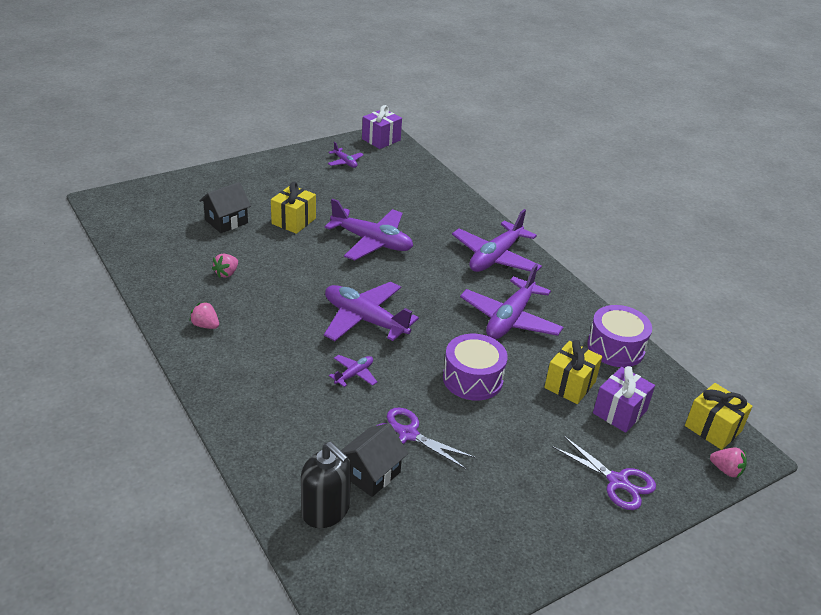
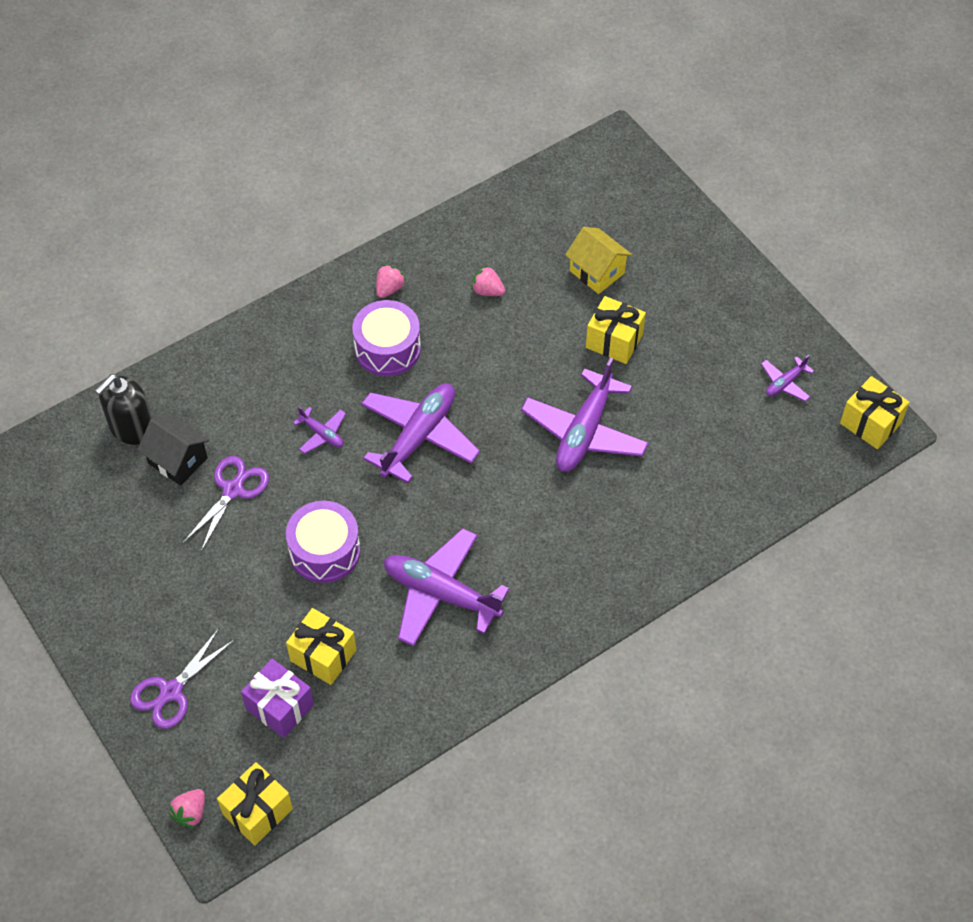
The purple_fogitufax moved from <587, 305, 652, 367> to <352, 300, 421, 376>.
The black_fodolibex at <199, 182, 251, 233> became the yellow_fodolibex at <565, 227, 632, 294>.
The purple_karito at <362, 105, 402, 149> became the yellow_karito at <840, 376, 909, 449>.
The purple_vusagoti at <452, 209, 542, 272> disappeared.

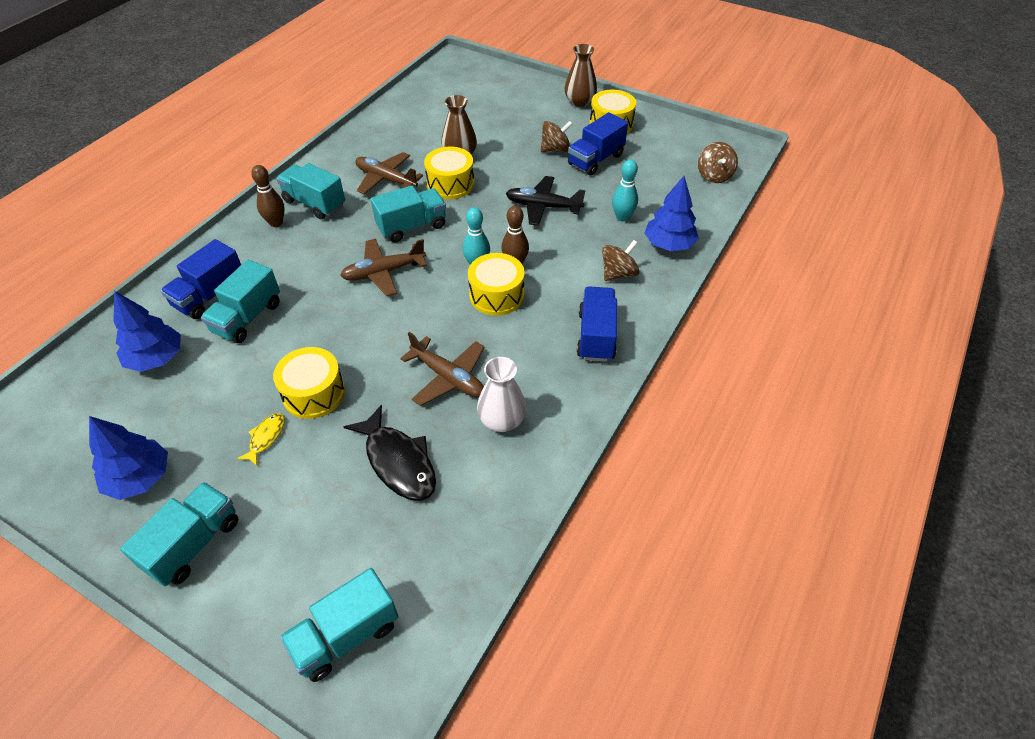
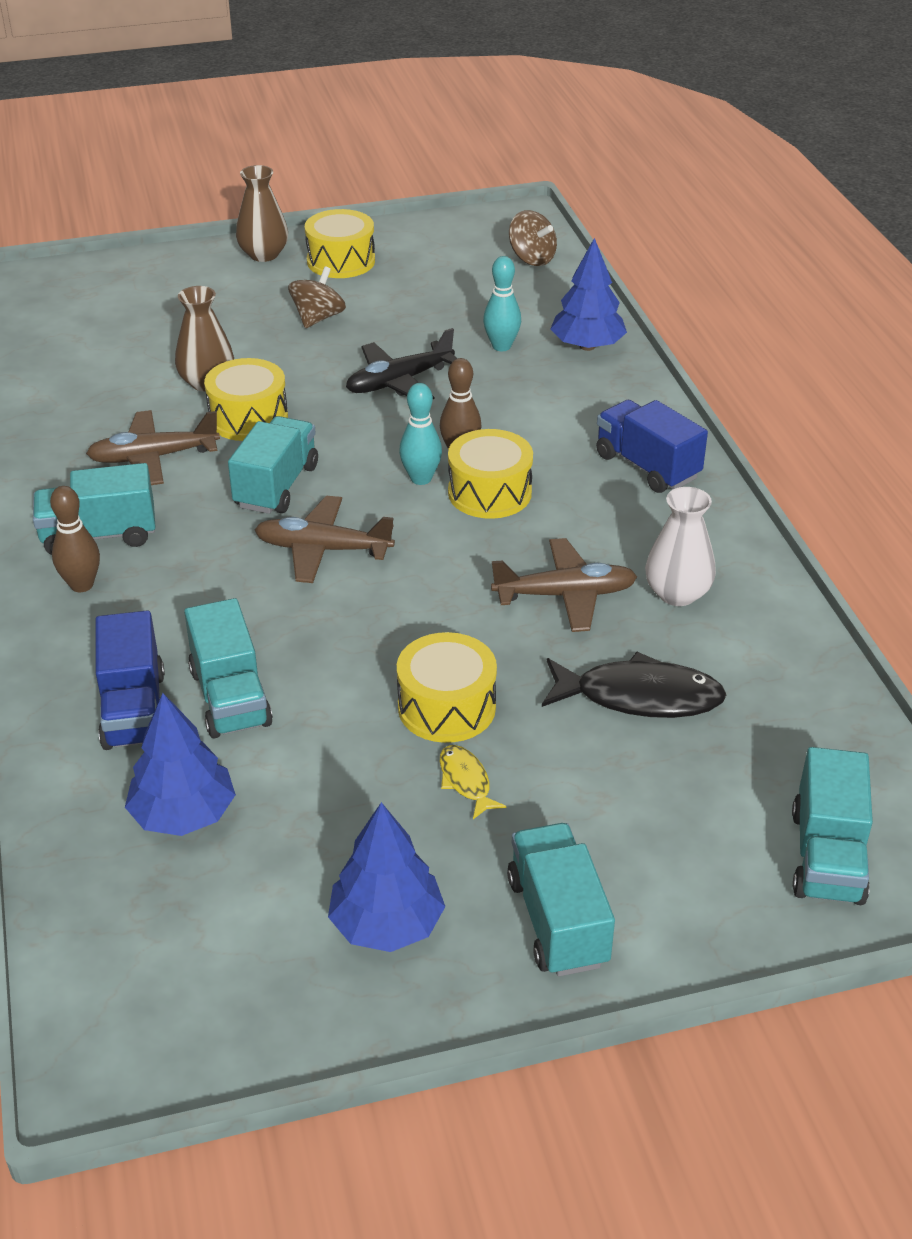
The brown_vusagoti at <340, 239, 427, 296> turned 75 degrees clockwise.
The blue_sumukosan at <568, 112, 628, 176> disappeared.
The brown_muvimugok at <602, 240, 640, 281> disappeared.

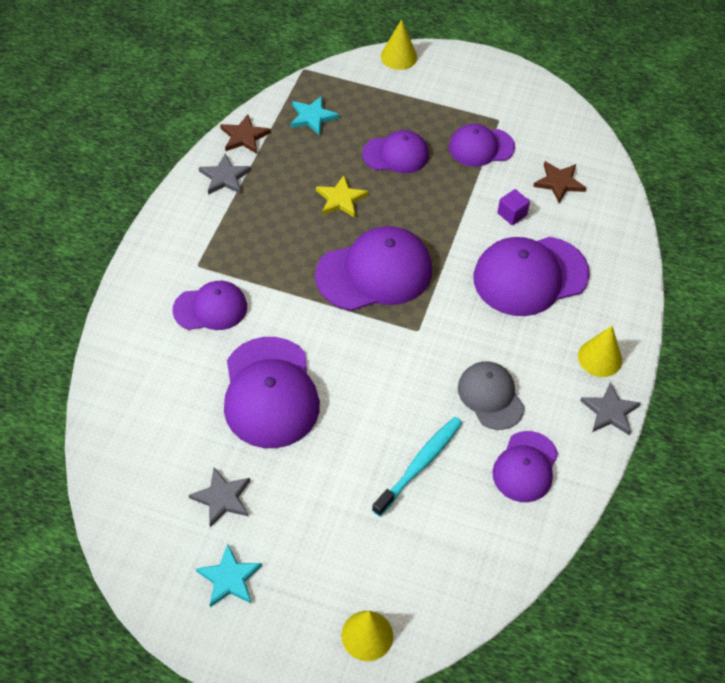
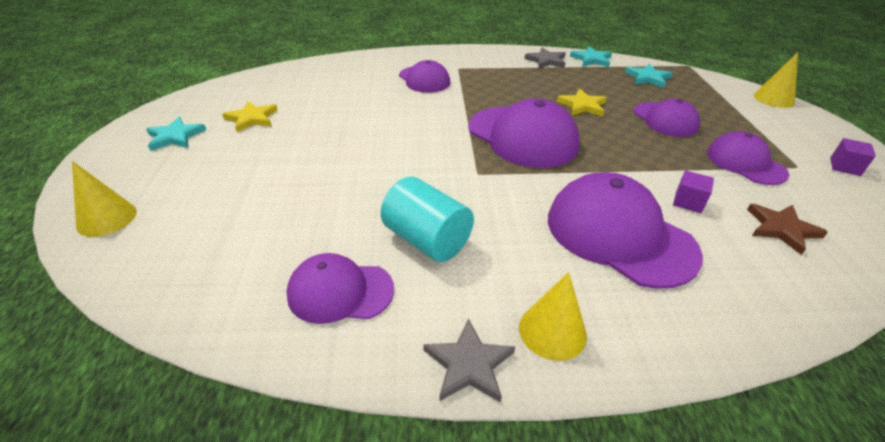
The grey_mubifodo at <189, 468, 250, 527> became the yellow_mubifodo at <222, 101, 278, 132>.
The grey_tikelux at <458, 361, 525, 430> was replaced by the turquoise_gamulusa at <381, 177, 474, 262>.
The brown_mubifodo at <220, 114, 271, 154> became the turquoise_mubifodo at <570, 46, 612, 67>.
The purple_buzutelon at <830, 138, 876, 176> appeared.
The purple_tikelux at <224, 337, 320, 448> disappeared.
The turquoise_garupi at <372, 417, 462, 516> disappeared.

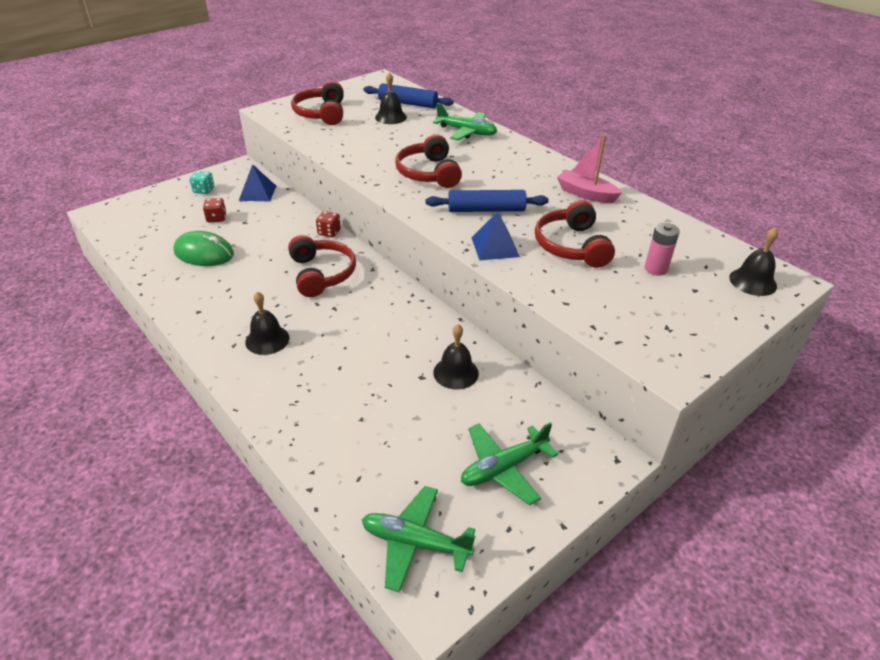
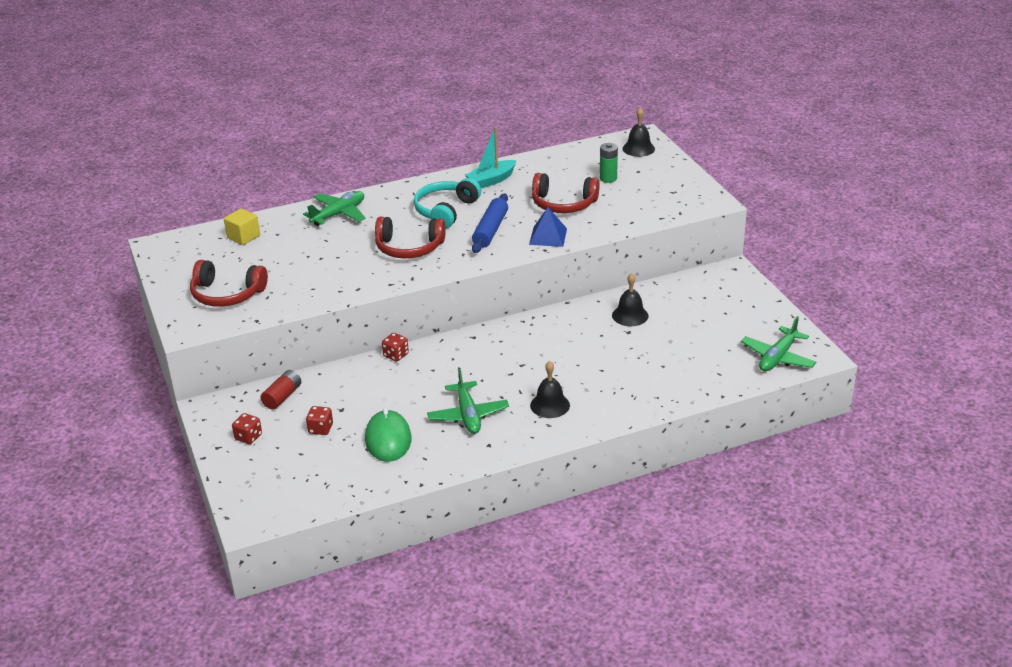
The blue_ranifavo at <364, 83, 454, 108> was replaced by the yellow_buzutelon at <224, 208, 260, 245>.
The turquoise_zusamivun at <190, 171, 215, 194> became the red_zusamivun at <232, 413, 262, 444>.
The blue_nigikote at <239, 164, 276, 202> was replaced by the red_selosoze at <261, 370, 301, 409>.
The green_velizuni at <173, 231, 234, 266> turned 45 degrees counterclockwise.
The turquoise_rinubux at <414, 178, 481, 228> appeared.
The green_vusagoti moved from <461, 422, 558, 505> to <427, 368, 509, 434>.
The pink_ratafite at <557, 134, 622, 203> became the turquoise_ratafite at <465, 127, 516, 188>.
The pink_selosoze at <645, 223, 680, 276> became the green_selosoze at <600, 143, 618, 183>.
The red_rinubux at <288, 235, 356, 297> disappeared.
The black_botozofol at <375, 72, 407, 124> disappeared.

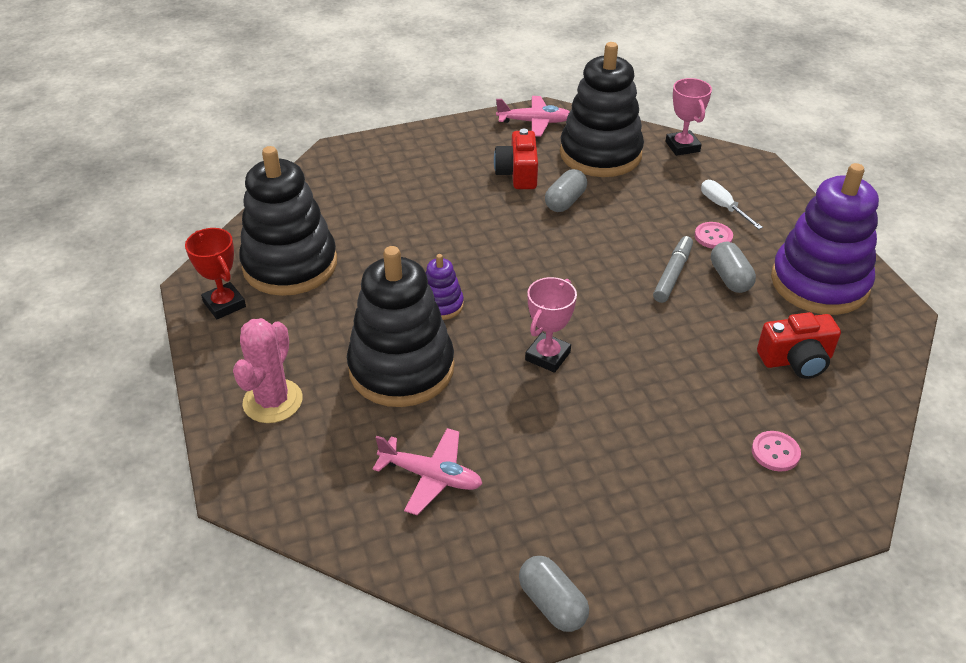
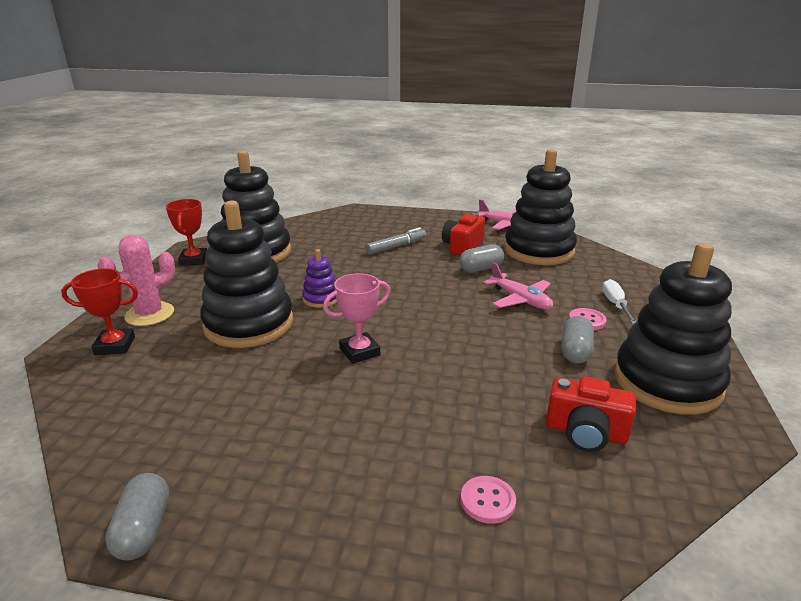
The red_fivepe at <61, 268, 138, 355> appeared.
The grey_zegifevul moved from <653, 236, 693, 303> to <365, 228, 426, 254>.
The pink_vusagoti moved from <373, 428, 482, 515> to <484, 262, 553, 310>.
The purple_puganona at <771, 163, 879, 315> became the black_puganona at <614, 243, 732, 415>.
The pink_fivepe at <665, 78, 712, 156> disappeared.

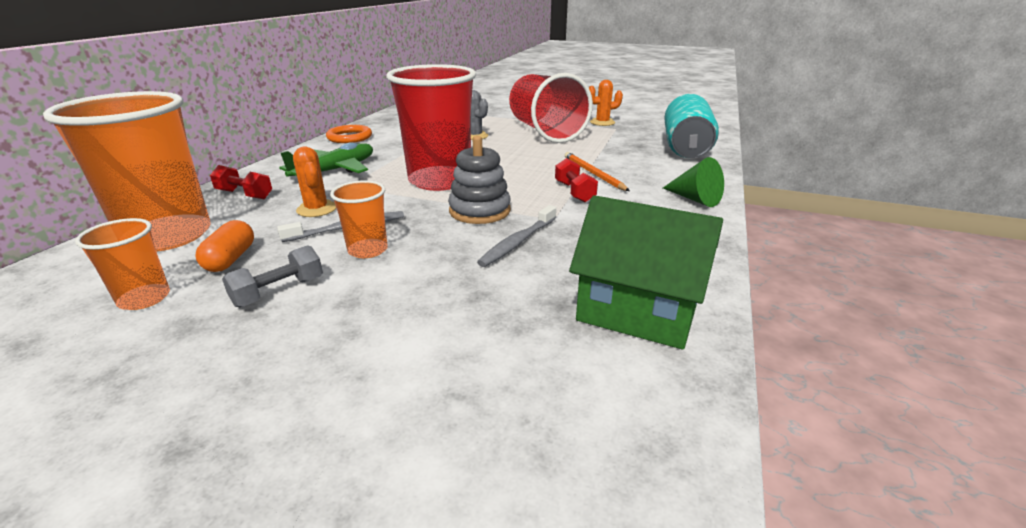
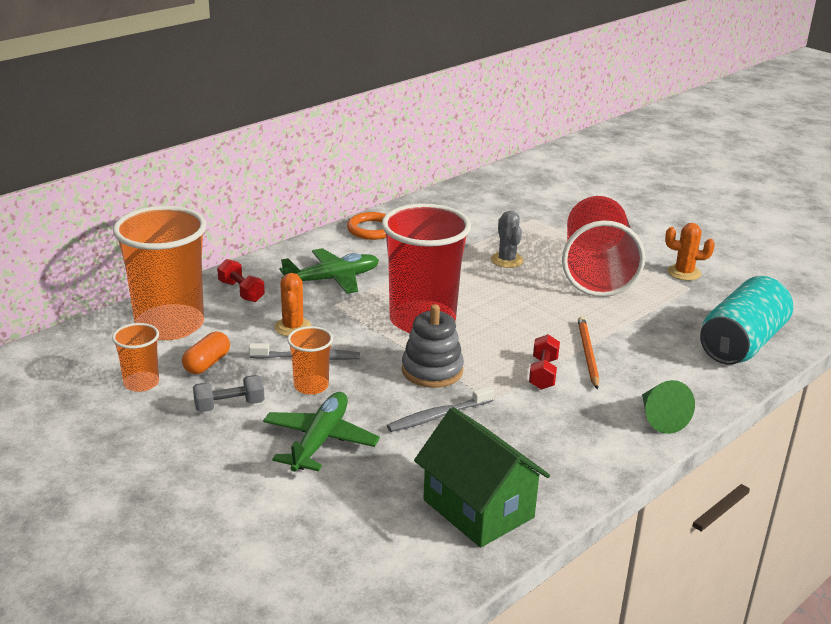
The green_vusagoti at <263, 392, 380, 472> appeared.

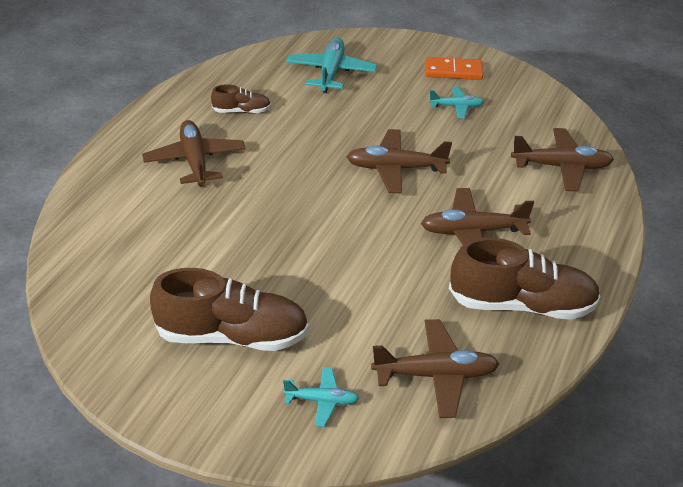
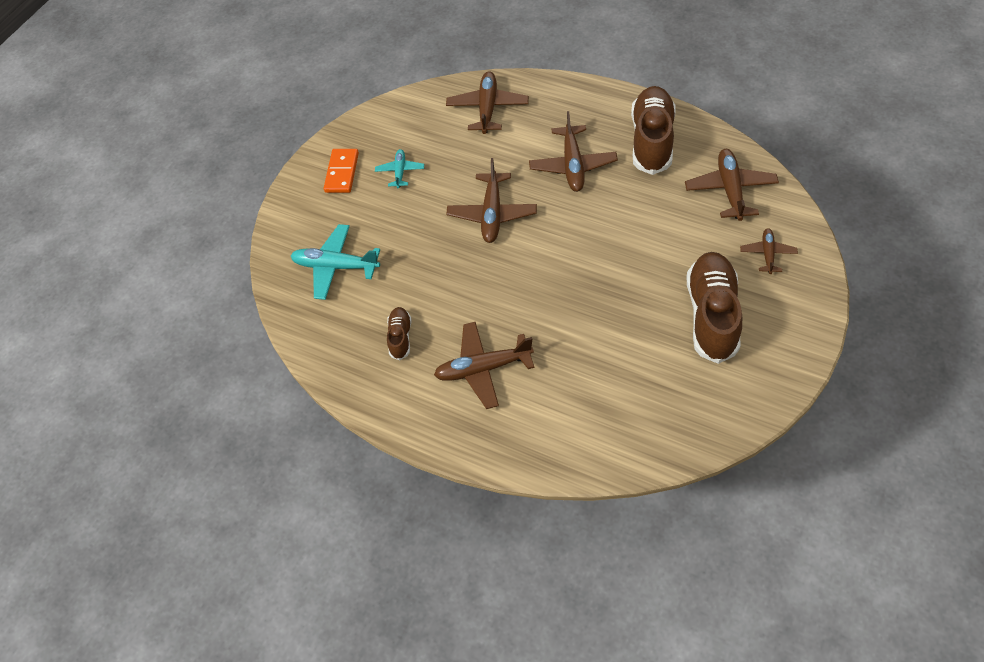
The turquoise_vusagoti at <283, 367, 359, 427> became the brown_vusagoti at <740, 228, 798, 274>.

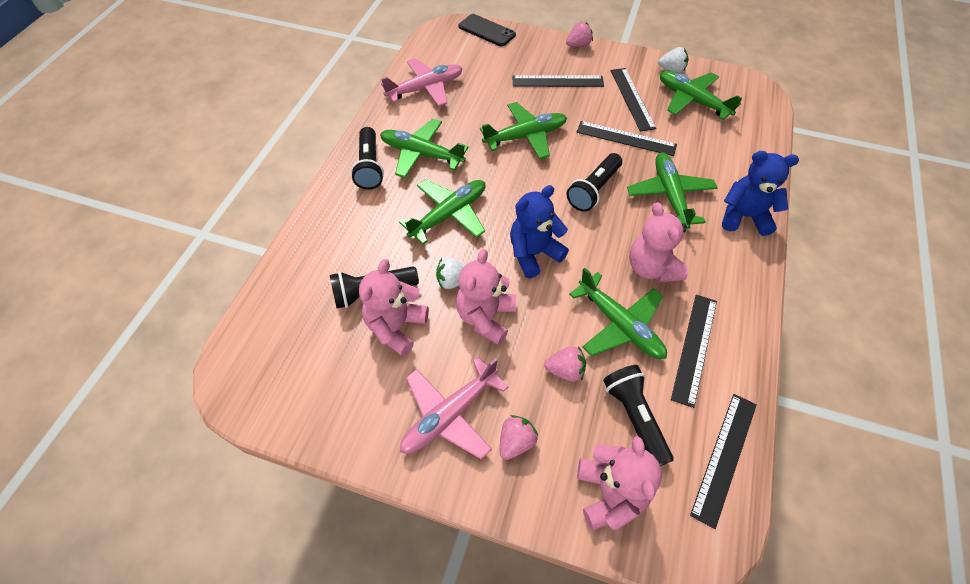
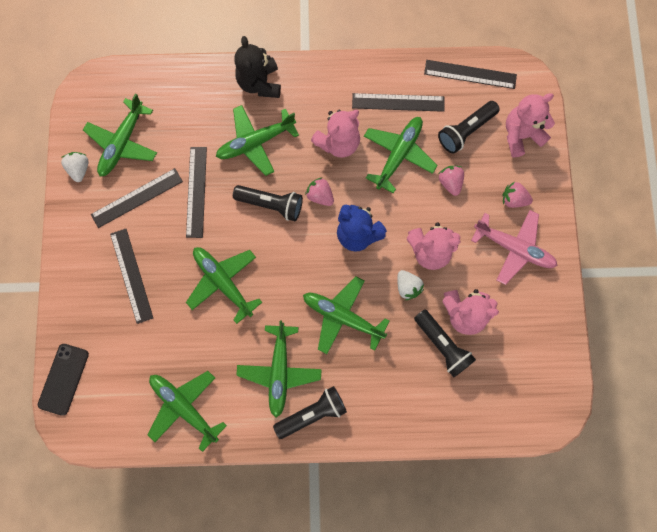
The pink_vusagoti at <381, 58, 463, 106> became the green_vusagoti at <148, 371, 227, 452>.
The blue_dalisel at <722, 151, 799, 236> became the black_dalisel at <234, 36, 281, 98>.
The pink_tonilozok moved from <566, 22, 593, 47> to <305, 178, 334, 206>.

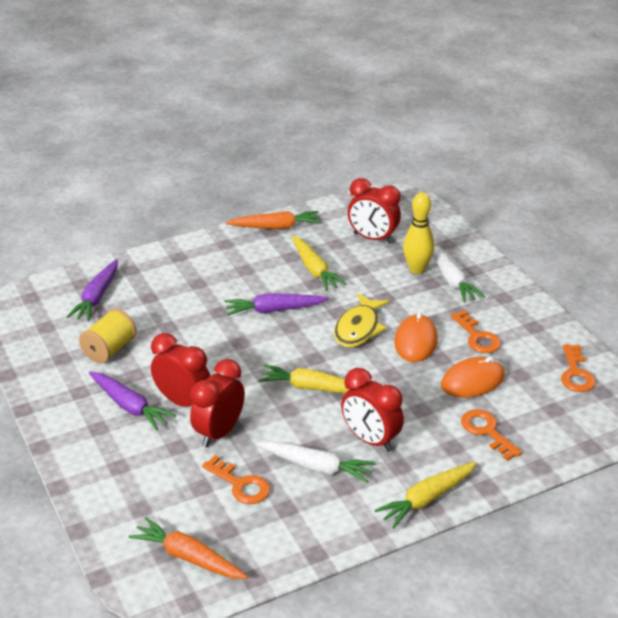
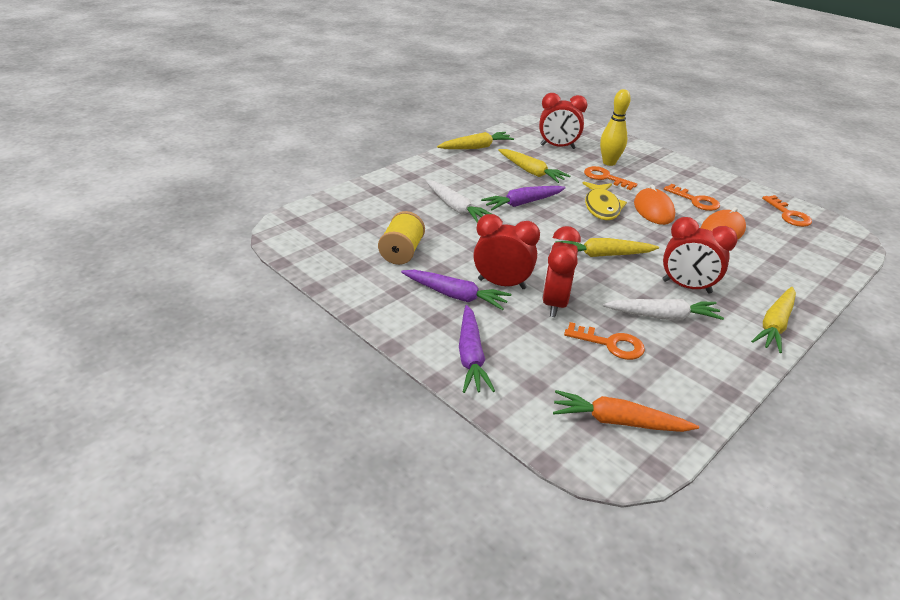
The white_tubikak moved from <433, 245, 485, 303> to <426, 180, 491, 222>.
The orange_tubikak at <226, 211, 321, 229> became the yellow_tubikak at <437, 132, 514, 149>.
The purple_tubikak moved from <66, 259, 118, 321> to <459, 305, 495, 393>.
The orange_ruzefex moved from <461, 409, 522, 461> to <584, 166, 638, 190>.

